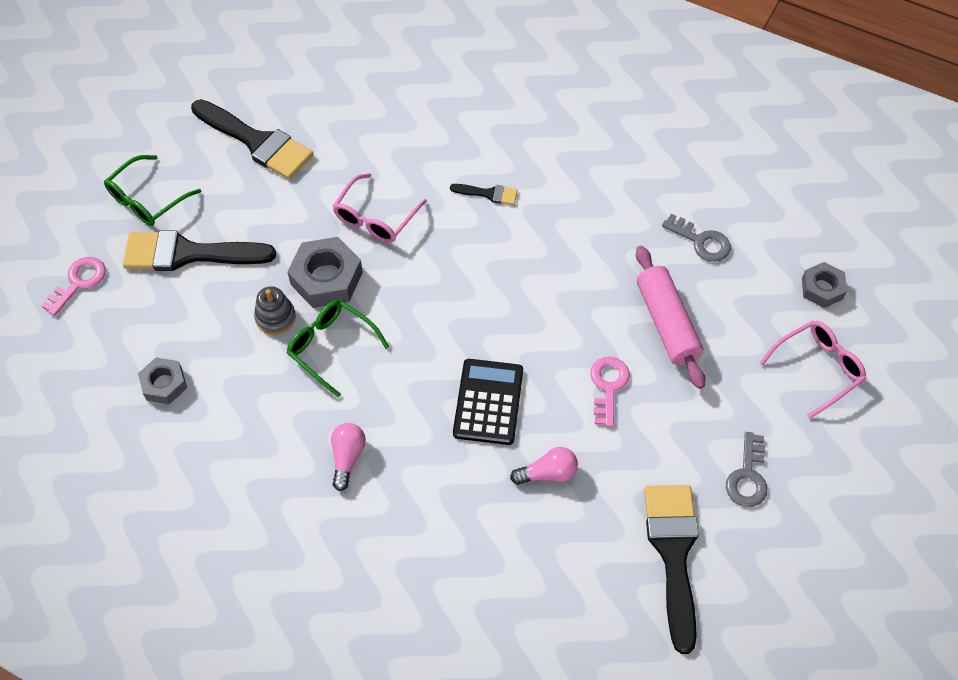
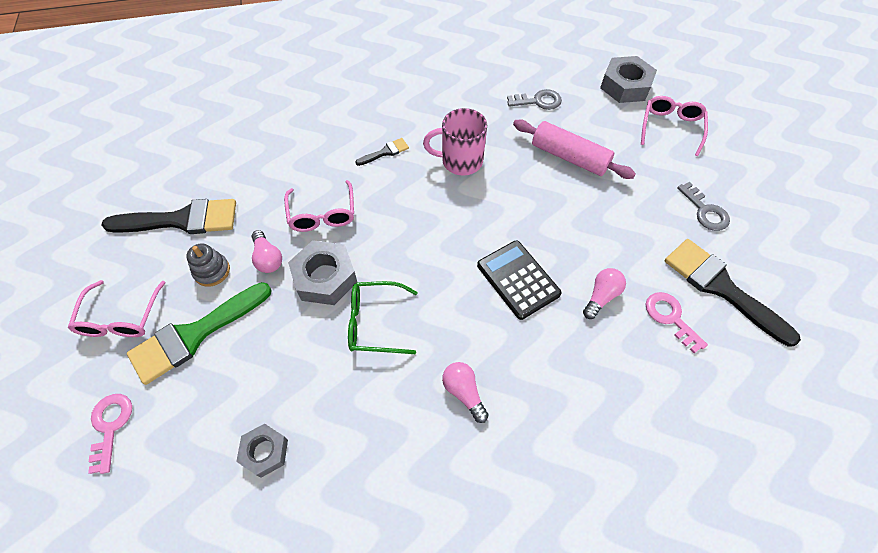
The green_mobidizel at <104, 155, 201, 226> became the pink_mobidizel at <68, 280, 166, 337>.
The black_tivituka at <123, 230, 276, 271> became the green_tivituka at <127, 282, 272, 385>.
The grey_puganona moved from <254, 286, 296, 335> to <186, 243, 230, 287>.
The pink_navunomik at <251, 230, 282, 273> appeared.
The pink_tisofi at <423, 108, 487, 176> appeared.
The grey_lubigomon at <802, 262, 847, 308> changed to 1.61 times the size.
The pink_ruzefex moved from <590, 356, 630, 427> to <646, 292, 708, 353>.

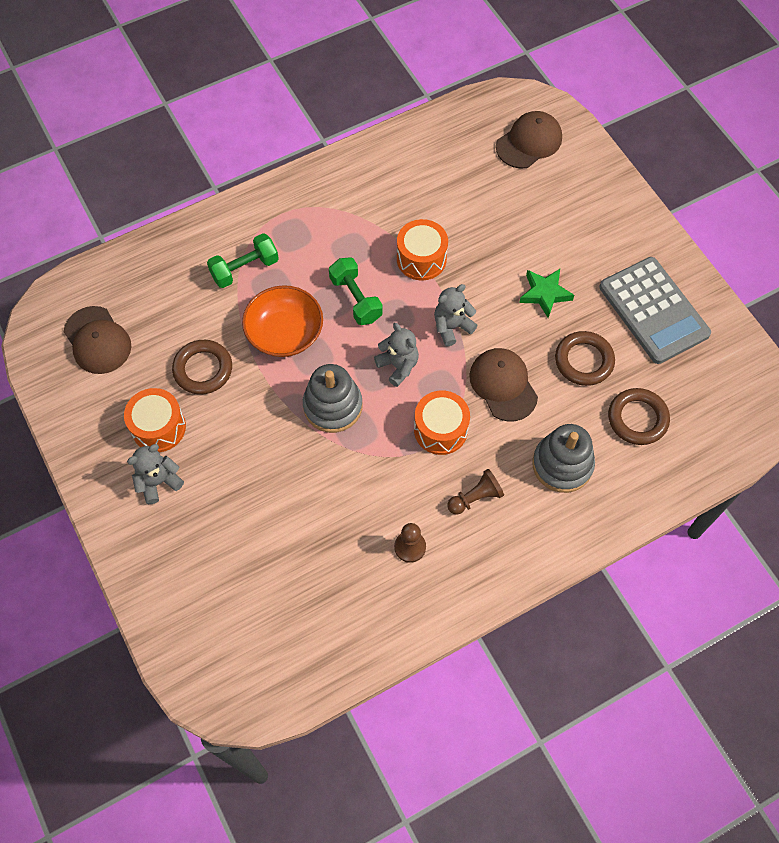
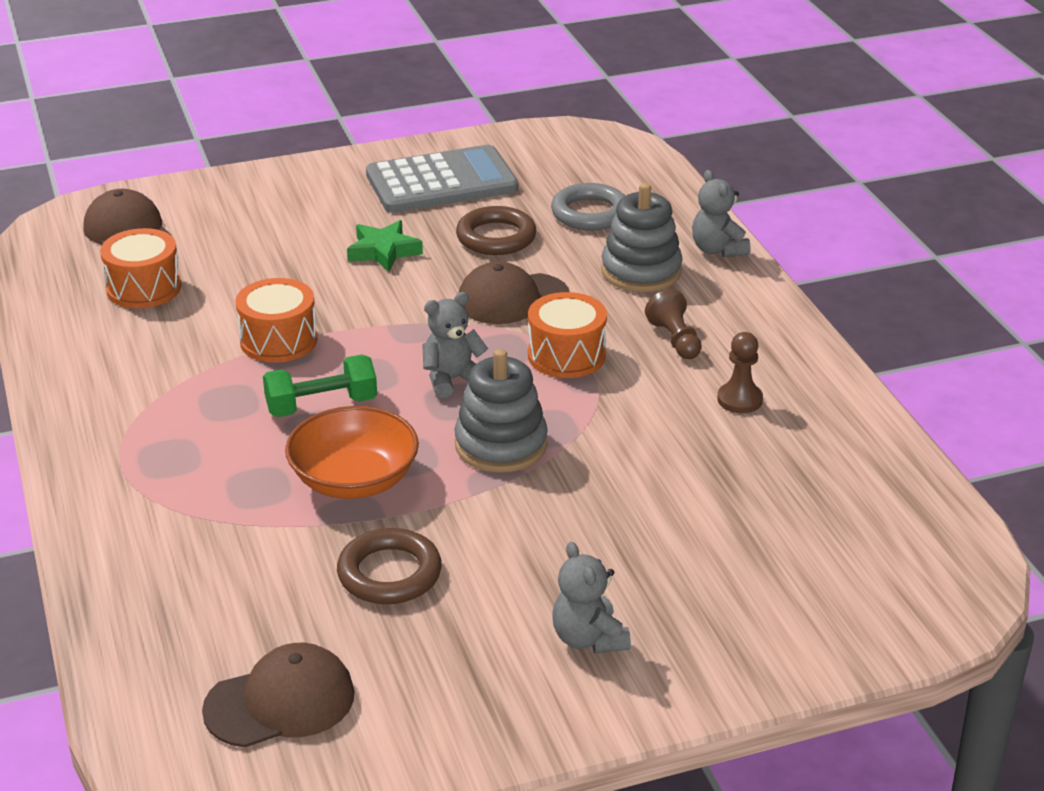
The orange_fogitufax moved from <124, 388, 186, 452> to <100, 228, 181, 308>.
The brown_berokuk at <608, 388, 670, 445> became the grey_berokuk at <551, 183, 625, 230>.
The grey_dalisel moved from <434, 284, 478, 346> to <692, 170, 751, 257>.
The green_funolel at <207, 233, 279, 288> disappeared.

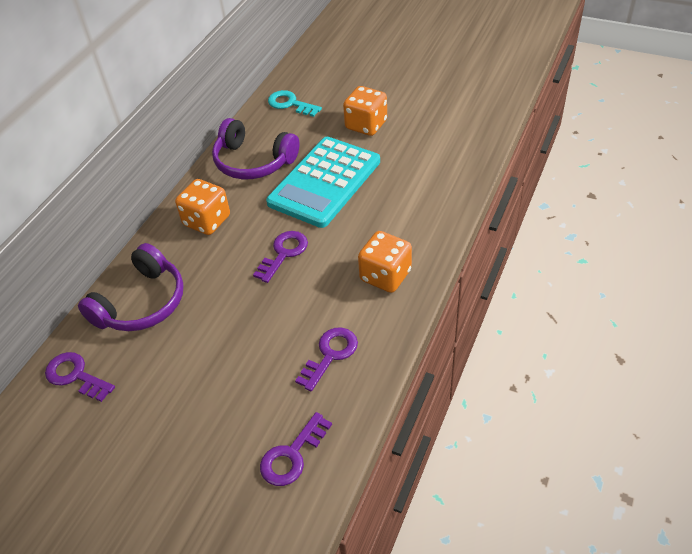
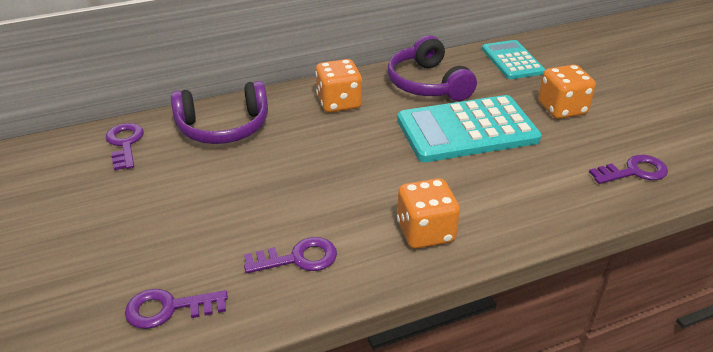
The turquoise_ruzefex at <268, 90, 322, 117> was replaced by the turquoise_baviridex at <482, 40, 545, 79>.
The purple_ruzefex moved from <253, 231, 308, 283> to <589, 155, 668, 184>.

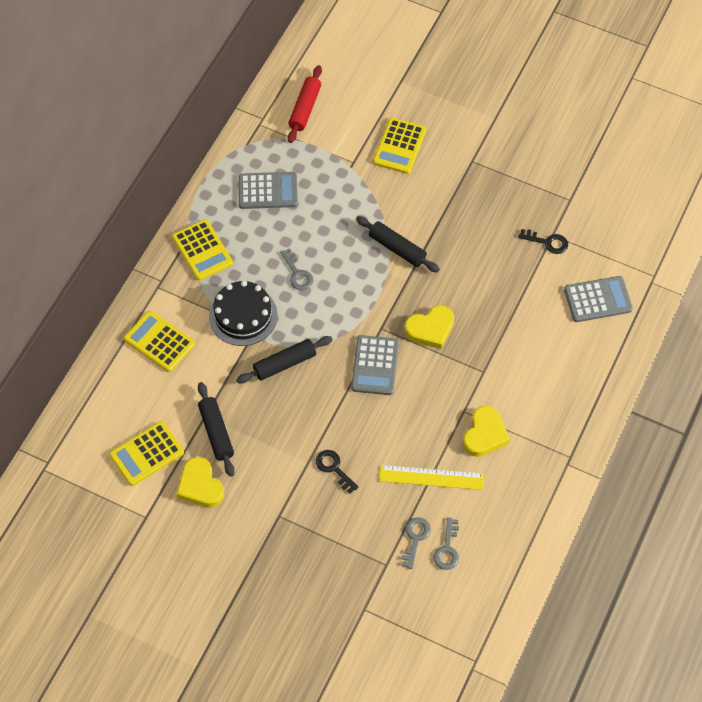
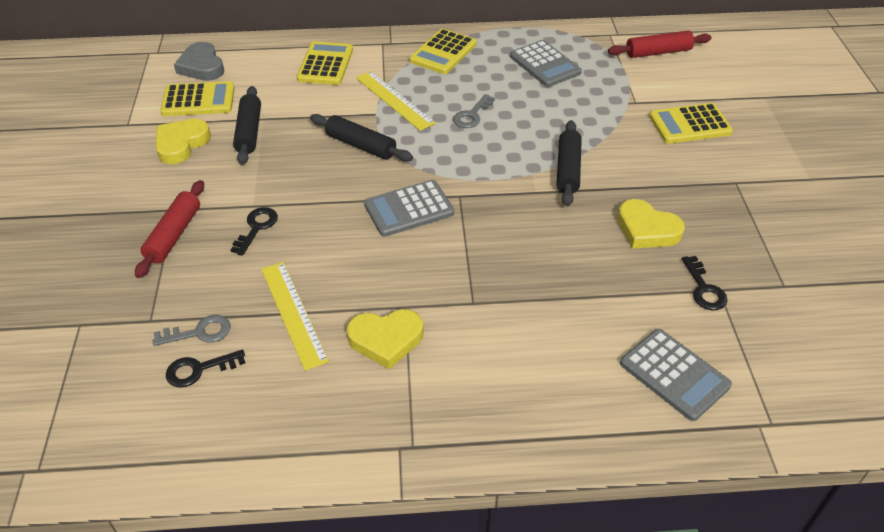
The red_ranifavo at <135, 180, 204, 278> appeared.
The yellow_baviridex at <109, 421, 184, 486> turned 150 degrees clockwise.
The grey_ruzefex at <433, 518, 459, 570> became the black_ruzefex at <166, 349, 245, 388>.
The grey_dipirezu at <174, 42, 224, 81> appeared.
The black_ranifavo at <198, 382, 235, 477> turned 45 degrees counterclockwise.
The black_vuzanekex at <209, 281, 278, 346> was replaced by the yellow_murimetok at <356, 71, 436, 131>.
The yellow_dipirezu moved from <404, 305, 454, 349> to <617, 199, 685, 249>.

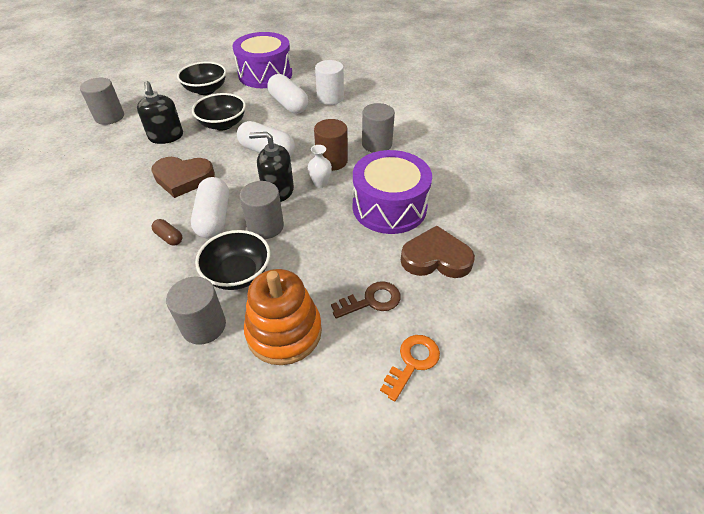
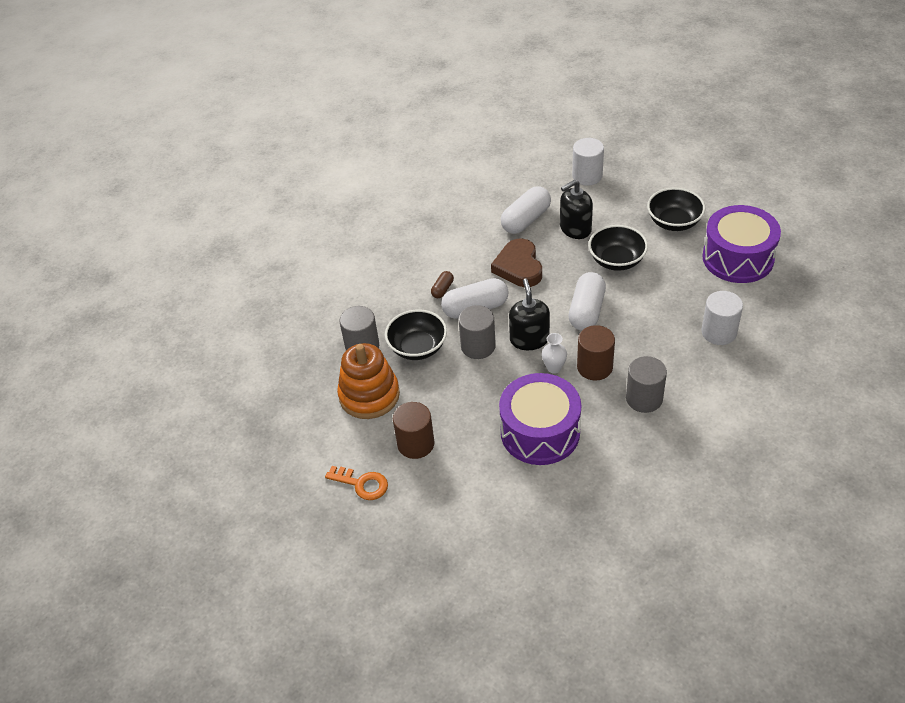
The brown_ruzefex at <331, 281, 401, 319> was replaced by the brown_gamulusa at <393, 402, 434, 459>.
The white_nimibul moved from <268, 74, 308, 114> to <501, 186, 551, 234>.
The grey_gamulusa at <80, 78, 124, 125> became the white_gamulusa at <572, 138, 604, 186>.
The brown_dipirezu at <401, 226, 475, 278> disappeared.

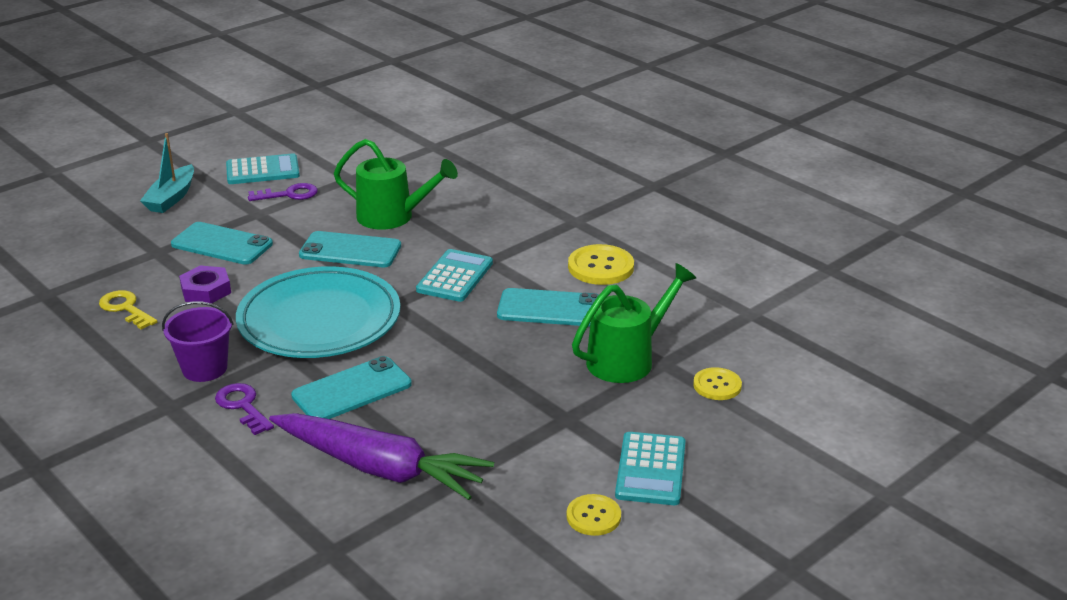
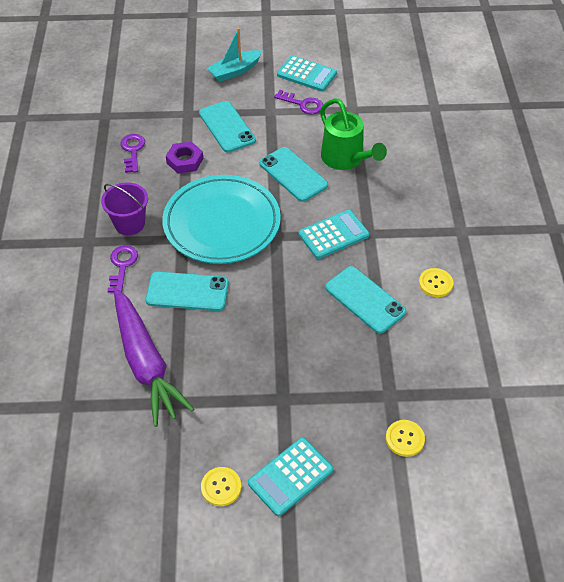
The yellow_ruzefex at <99, 290, 158, 330> became the purple_ruzefex at <120, 134, 145, 173>.
The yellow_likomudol at <568, 244, 634, 285> changed to 0.64 times the size.
The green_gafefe at <572, 263, 696, 383> disappeared.

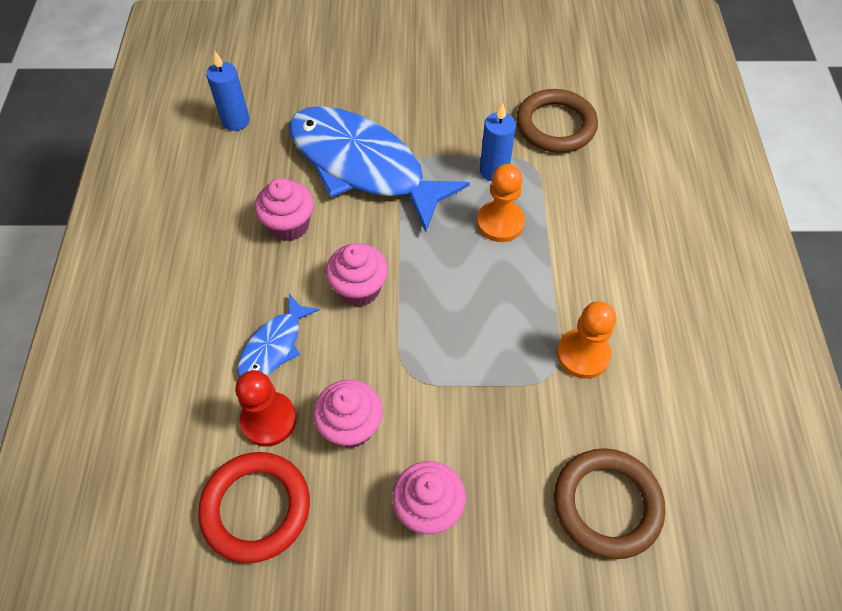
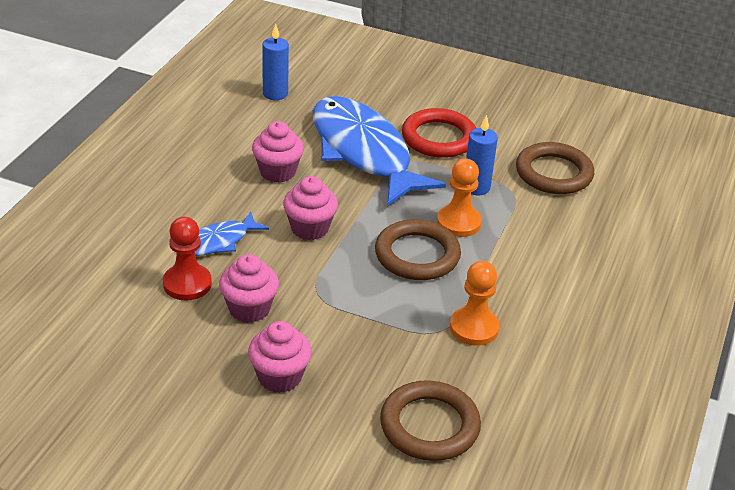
The brown_berokuk at <375, 219, 461, 280> appeared.
The red_berokuk moved from <198, 452, 310, 563> to <402, 108, 476, 158>.

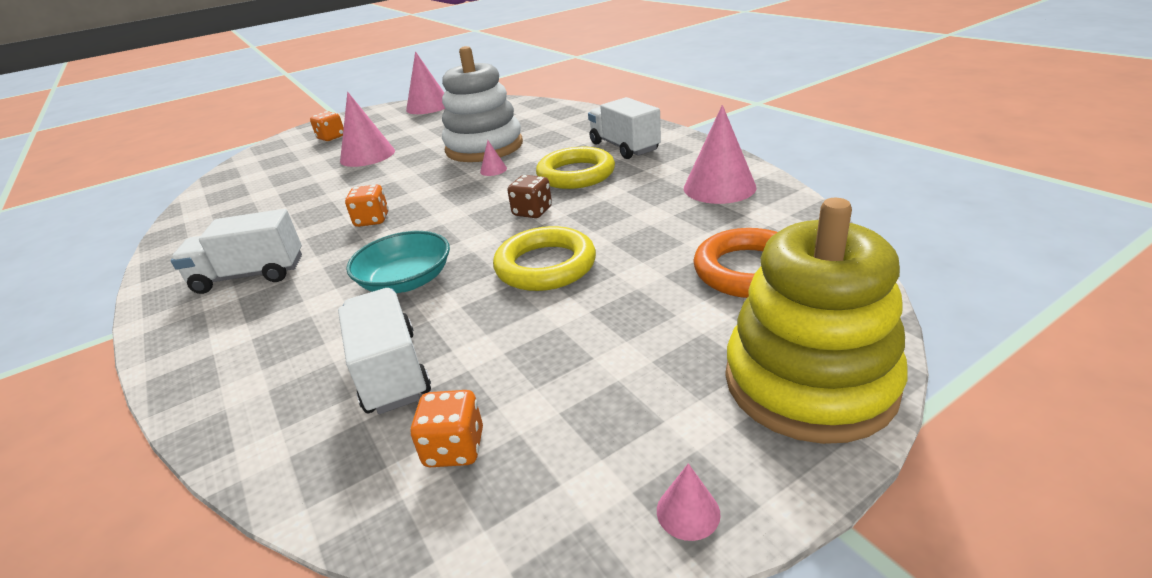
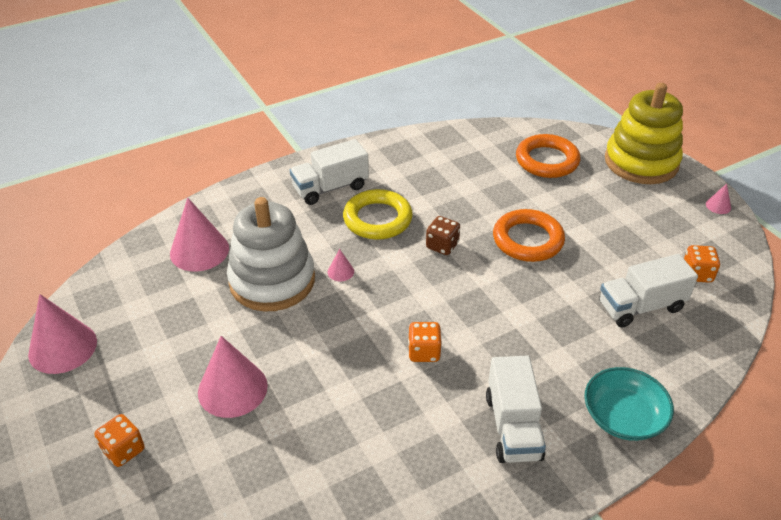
The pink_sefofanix moved from <684, 105, 756, 204> to <170, 198, 229, 271>.
The yellow_berokuk at <493, 226, 596, 291> became the orange_berokuk at <493, 209, 565, 262>.
The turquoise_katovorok moved from <346, 231, 450, 293> to <584, 367, 674, 441>.

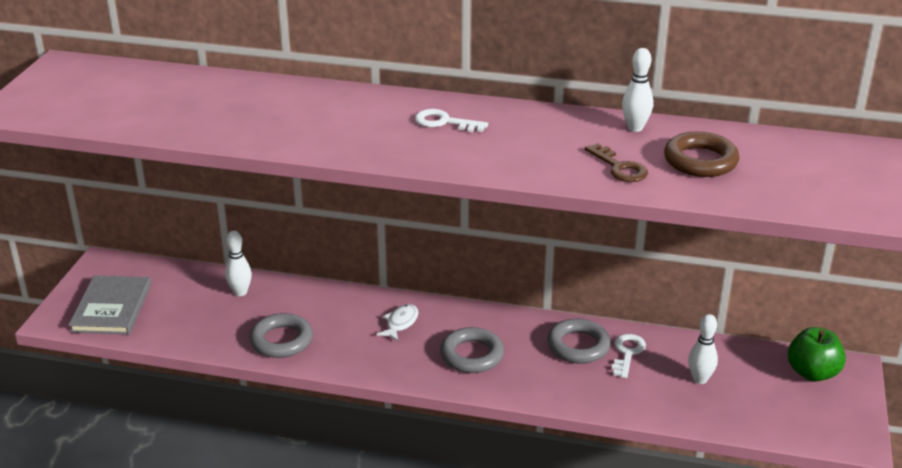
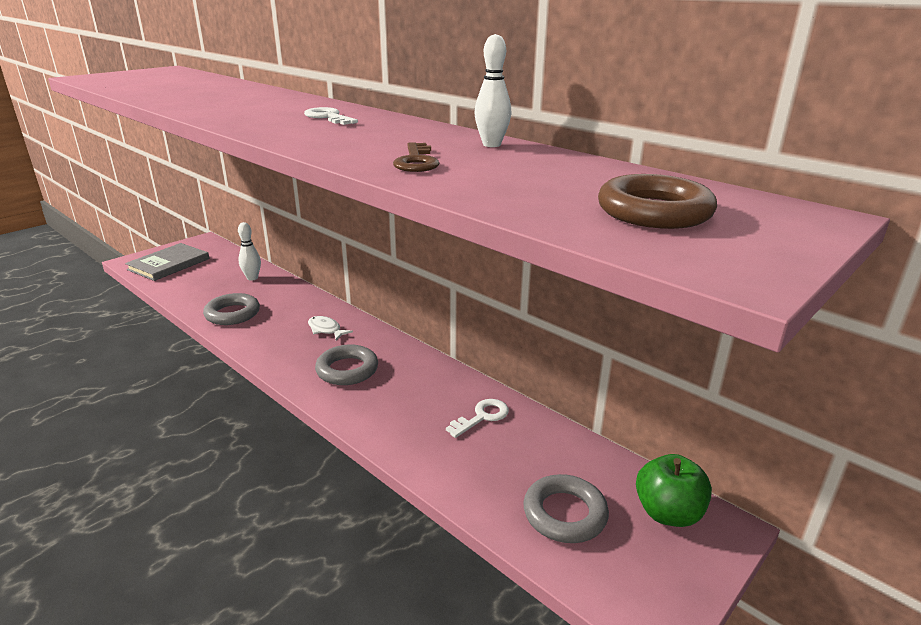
The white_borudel at <376, 304, 418, 341> turned 105 degrees counterclockwise.
The grey_berokuk moved from <547, 318, 611, 364> to <524, 474, 609, 543>.
The brown_berokuk moved from <664, 132, 739, 177> to <598, 174, 717, 229>.
The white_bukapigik at <688, 314, 718, 384> disappeared.

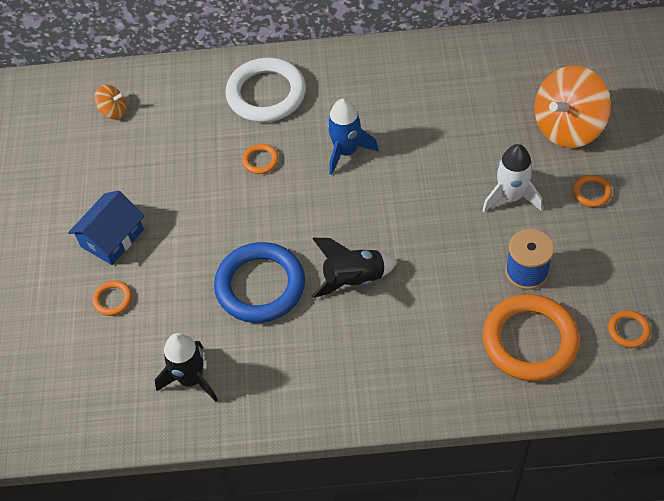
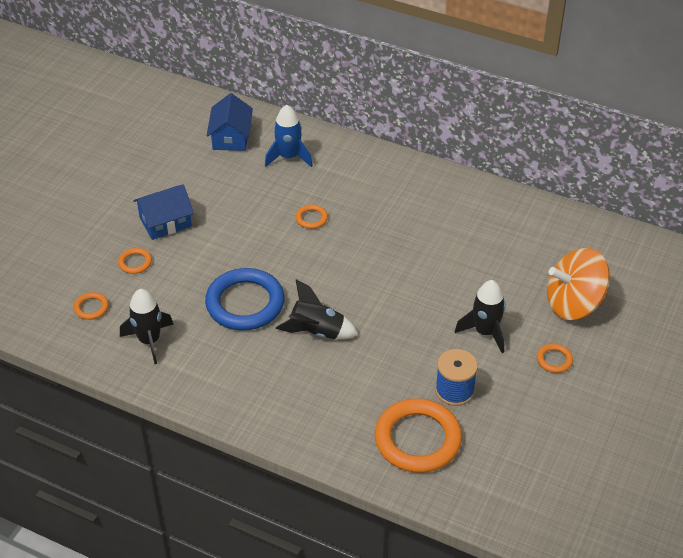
The orange_berokuk moved from <608, 310, 651, 348> to <74, 292, 109, 320>.
The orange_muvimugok at <95, 85, 126, 119> was replaced by the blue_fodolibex at <207, 93, 253, 151>.
The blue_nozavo moved from <327, 99, 379, 175> to <265, 105, 313, 167>.
The white_nozavo at <482, 144, 542, 212> became the black_nozavo at <455, 280, 506, 353>.
The white_berokuk at <225, 58, 306, 122> disappeared.

